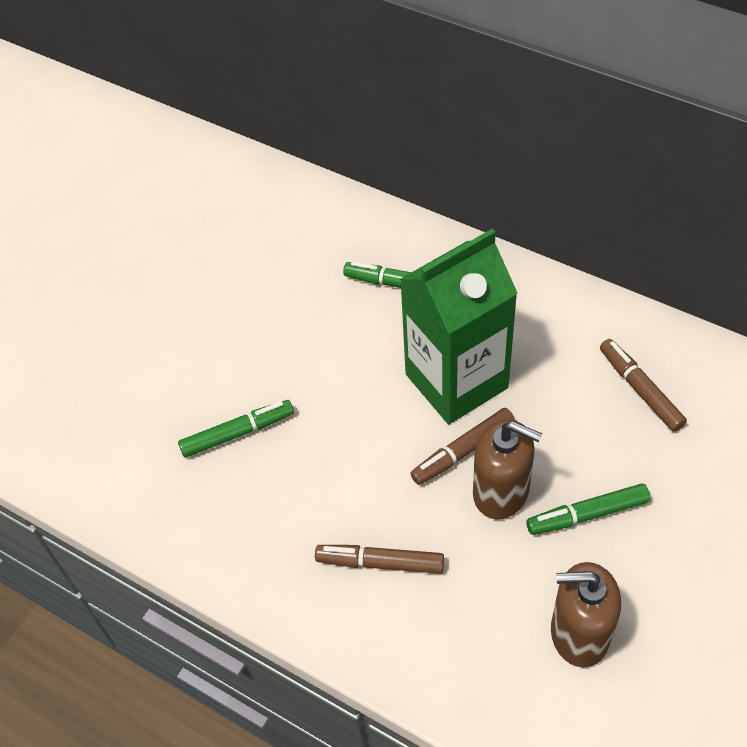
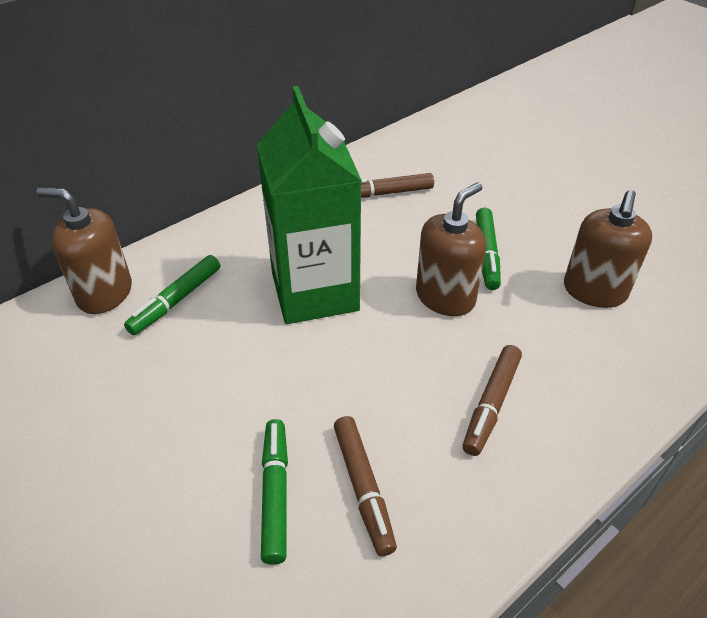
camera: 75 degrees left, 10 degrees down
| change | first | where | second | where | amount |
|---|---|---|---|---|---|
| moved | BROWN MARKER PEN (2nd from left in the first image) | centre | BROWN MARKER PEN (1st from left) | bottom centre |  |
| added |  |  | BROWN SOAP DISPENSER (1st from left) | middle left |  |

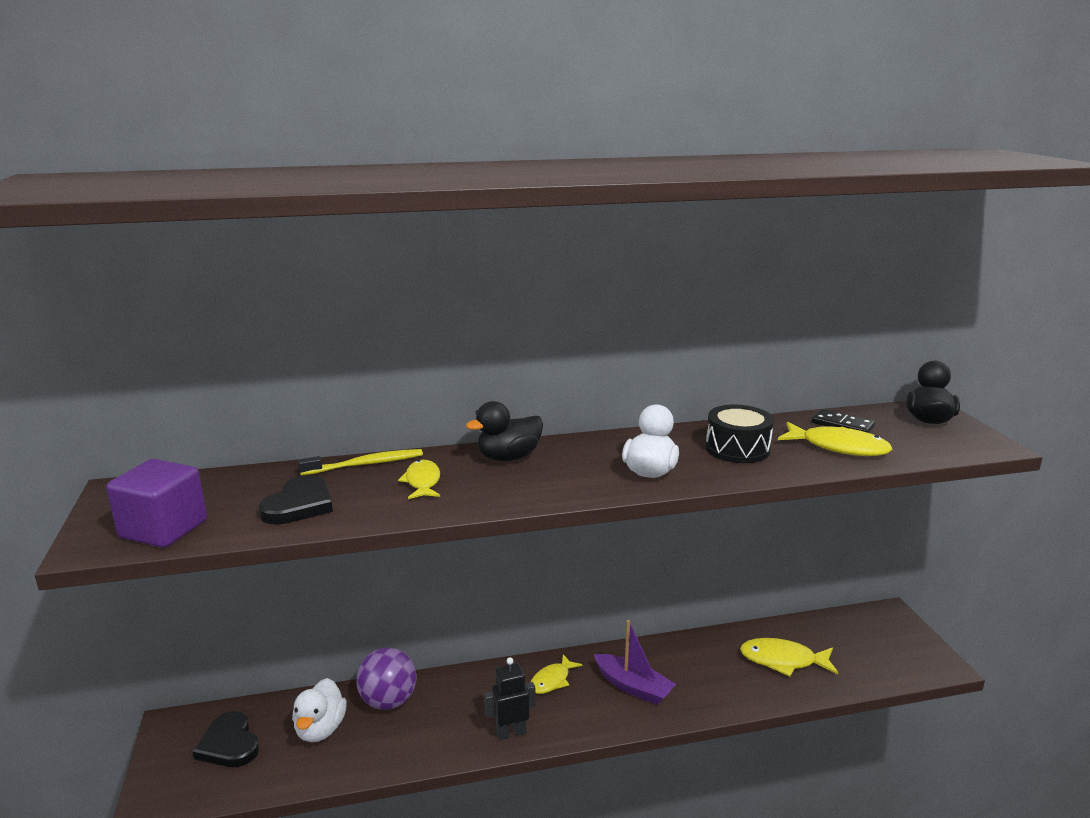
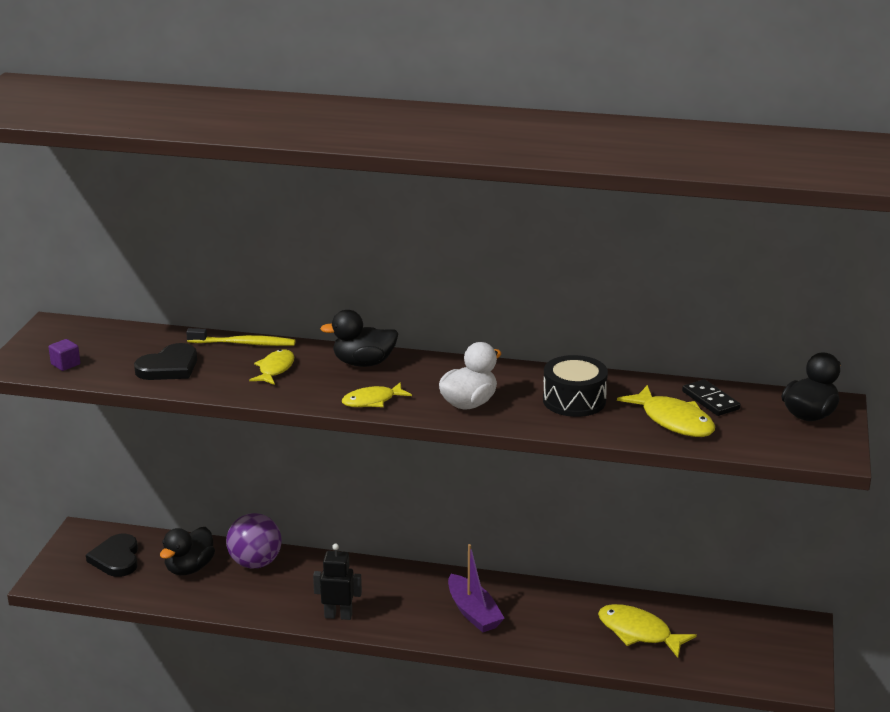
camera: 25 degrees right, 5 degrees up
| change | first | where | second | where | amount |
|---|---|---|---|---|---|
| resized | PURPLE SOLID CUBE | middle left |  | middle left | x0.45 |
| moved | BRIGHT YELLOW FISH FIGURE (2nd from left) | bottom centre |  | centre |  |
| recoloured | SNOW-WHITE DUCK (1st from left) | bottom left | JET-BLACK DUCK (1st from left) | bottom left |  |

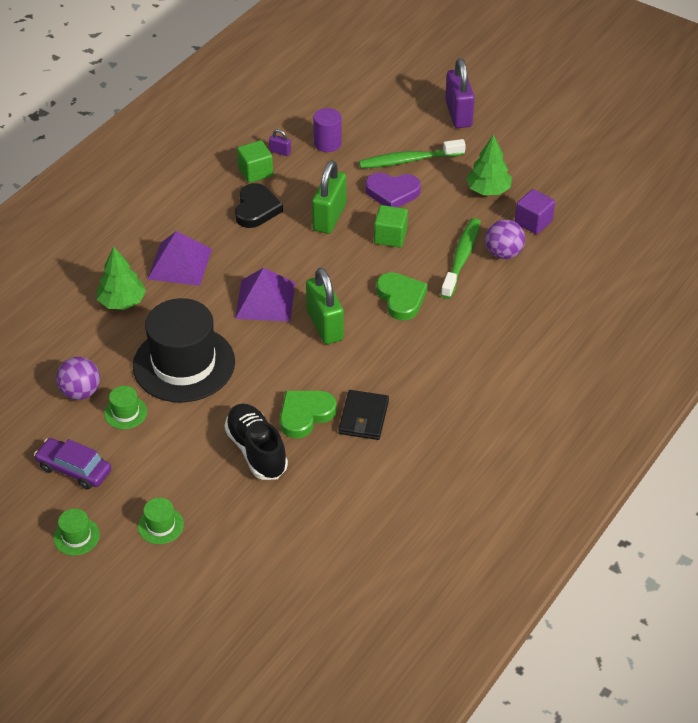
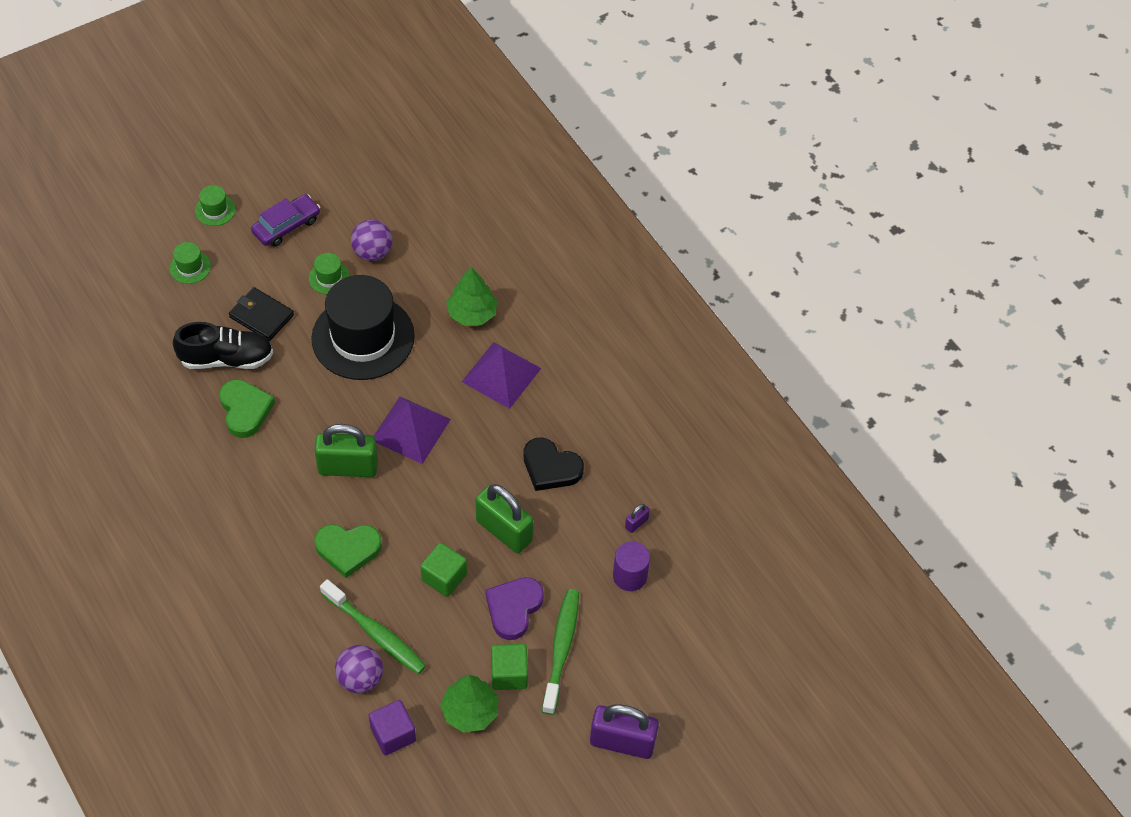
camera: 110 degrees right, 10 degrees up
| change | first | where | second | where | amount |
|---|---|---|---|---|---|
| moved | EMERALD SOLID CUBE (1st from left in the first image) | top centre | EMERALD SOLID CUBE (2nd from left) | bottom centre |  |
| moved | JET-BLACK BILLFOLD | centre |  | middle left |  |

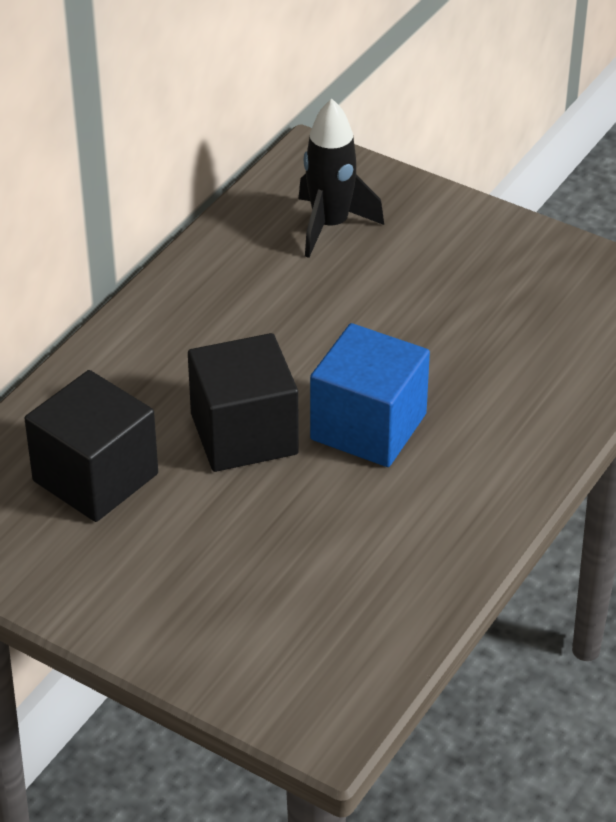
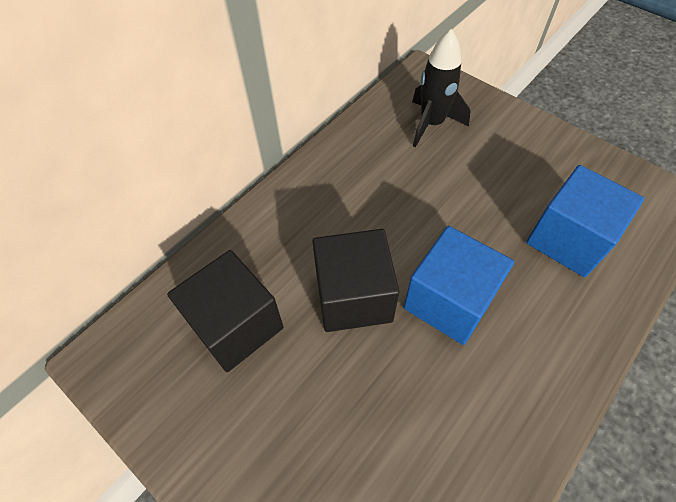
camera: 10 degrees right, 15 degrees up
| change | first | where | second | where | amount |
|---|---|---|---|---|---|
| added |  |  | ROYAL BLUE SOLID CUBE (2nd from left) | middle right |  |

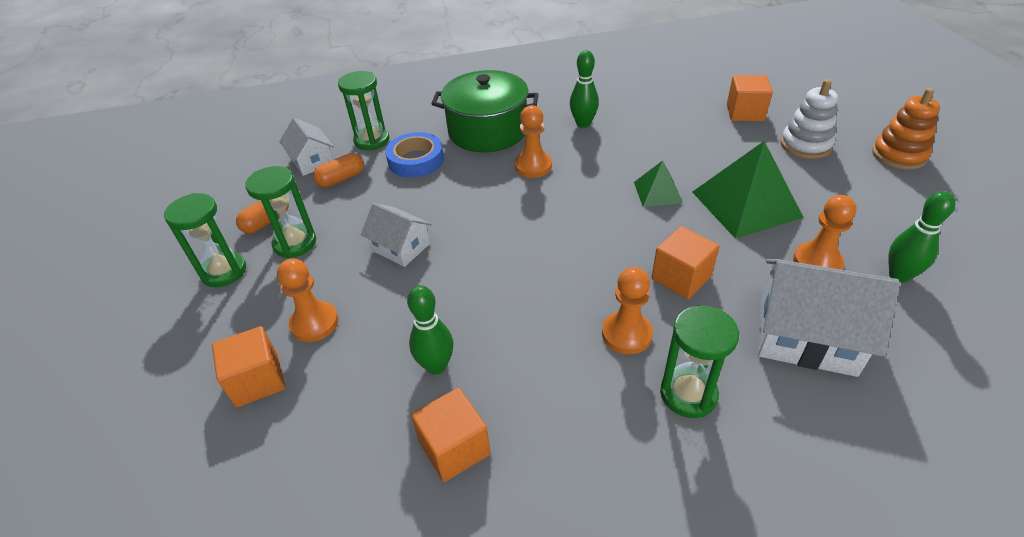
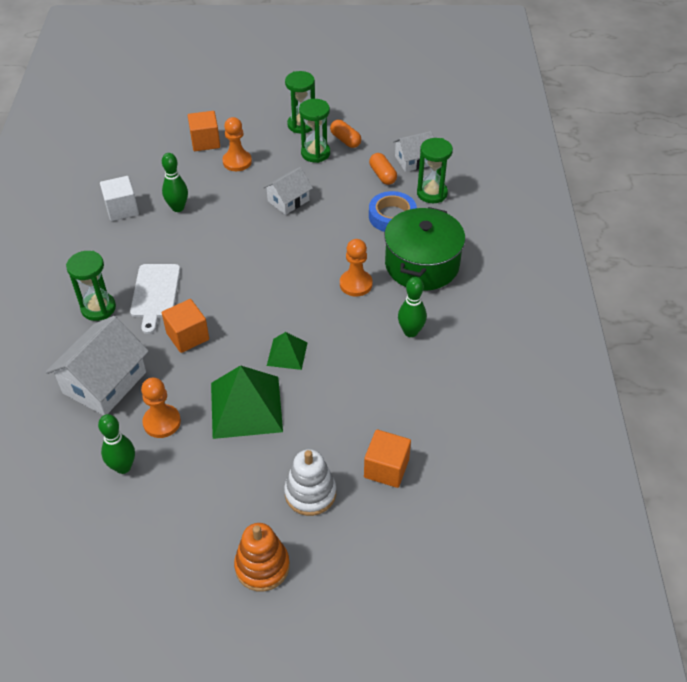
camera: 100 degrees right, 5 degrees up
| change | first | where | second | where | amount |
|---|---|---|---|---|---|
| replaced | ORANGE CHESS PAWN (3rd from left) | centre | SNOW-WHITE CUTTING BOARD | middle left |  |
| recoloured | ORANGE SOLID CUBE (2nd from left) | bottom centre | SNOW-WHITE SOLID CUBE | top left |  |

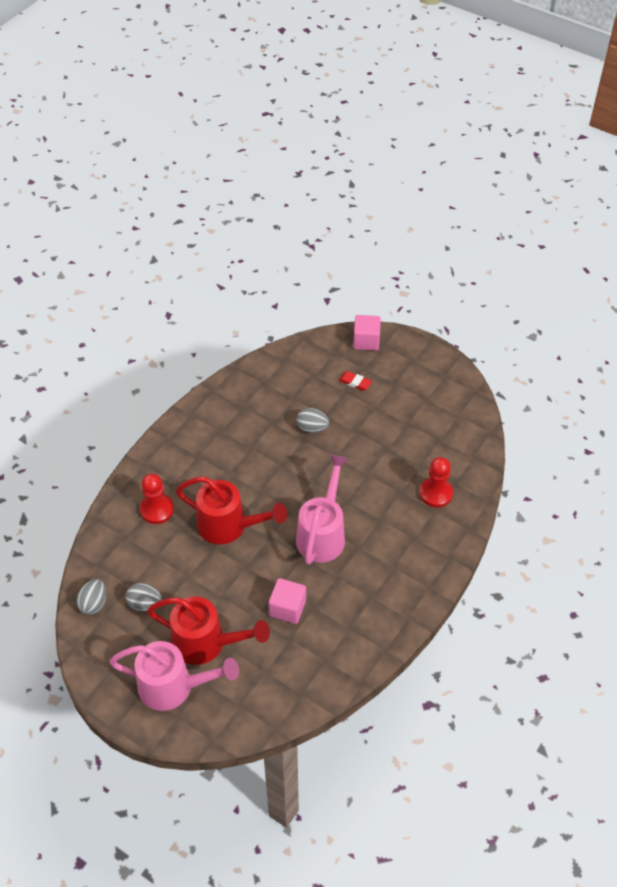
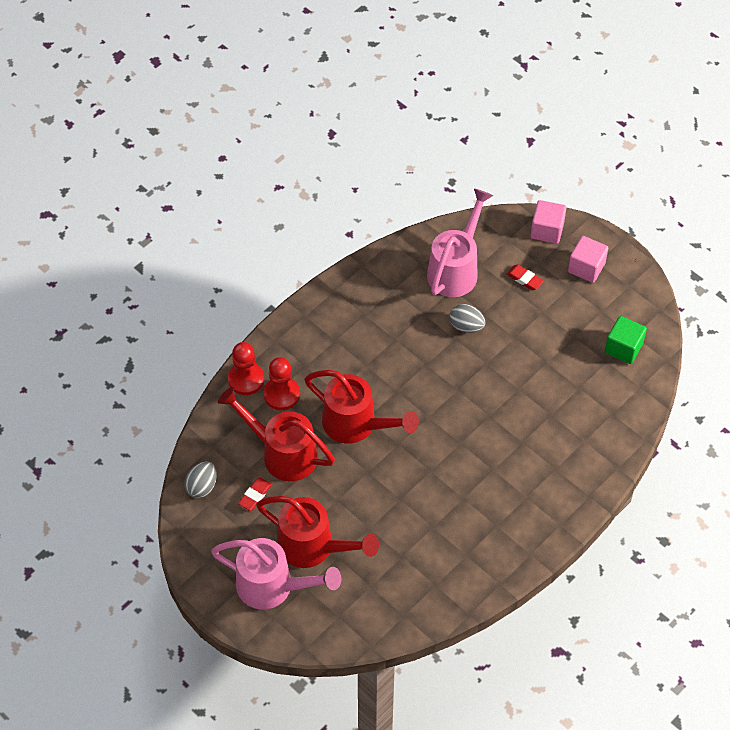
camera: 10 degrees right, 5 degrees up
| change | first | where | second | where | amount |
|---|---|---|---|---|---|
| moved | ROSE-PINK SPRINKLING CAN (2nd from left) | centre |  | top centre |  |
| moved | CRIMSON CHESS PAWN (2nd from left in the first image) | middle right | CRIMSON CHESS PAWN (1st from left) | centre |  |
| moved | ROSE-PINK SOLID CUBE (1st from left in the first image) | bottom centre | ROSE-PINK SOLID CUBE (2nd from left) | middle right |  |
| replaced | GREY EGG SHAPE (2nd from left) | bottom left | CRIMSON PENCIL ERASER (1st from left) | bottom centre |  |
| added |  |  | EMERALD SOLID CUBE | middle right |  |
| added |  |  | CRIMSON SPRINKLING CAN (1st from left) | centre |  |

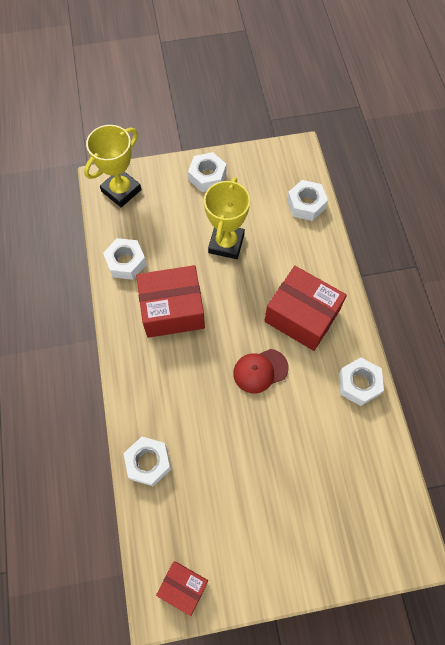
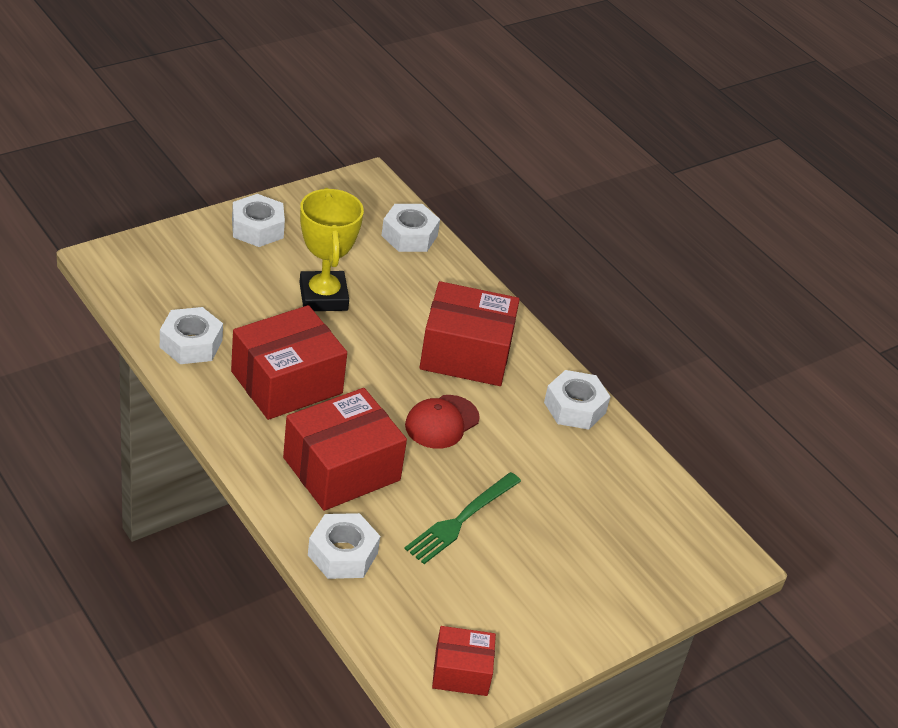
camera: 30 degrees left, 25 degrees down
| change | first | where | second | where | amount |
|---|---|---|---|---|---|
| removed | BRIGHT YELLOW PRIZE CUP (1st from left) | top left |  |  |  |
| added |  |  | CRIMSON PACKAGE (2nd from left) | centre |  |
| added |  |  | EMERALD FORK | bottom centre |  |

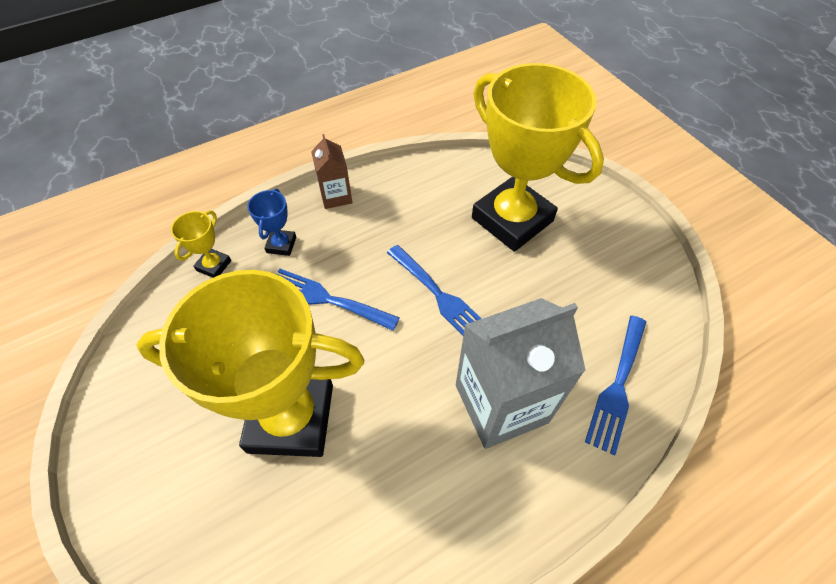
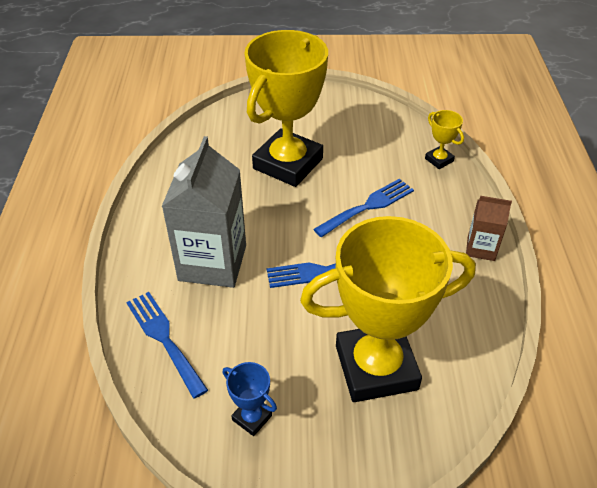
camera: 120 degrees right, 10 degrees down
| change | first | where | second | where | amount |
|---|---|---|---|---|---|
| moved | ROYAL BLUE PRIZE CUP | middle left |  | bottom centre |  |

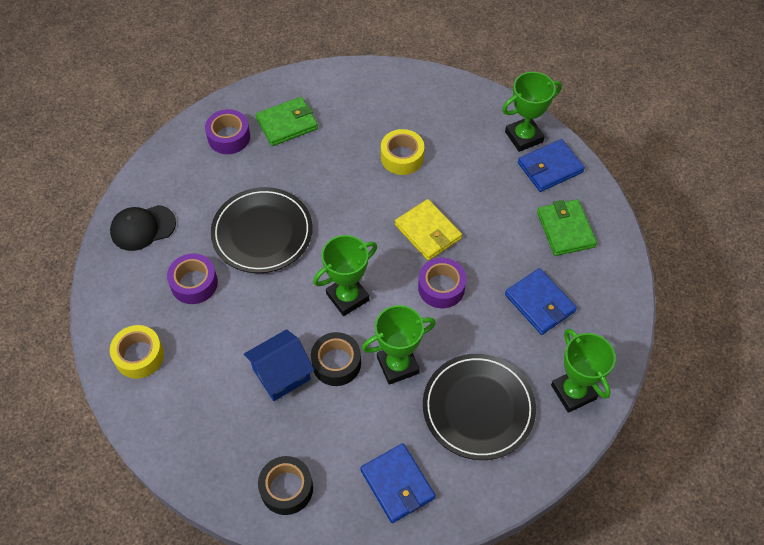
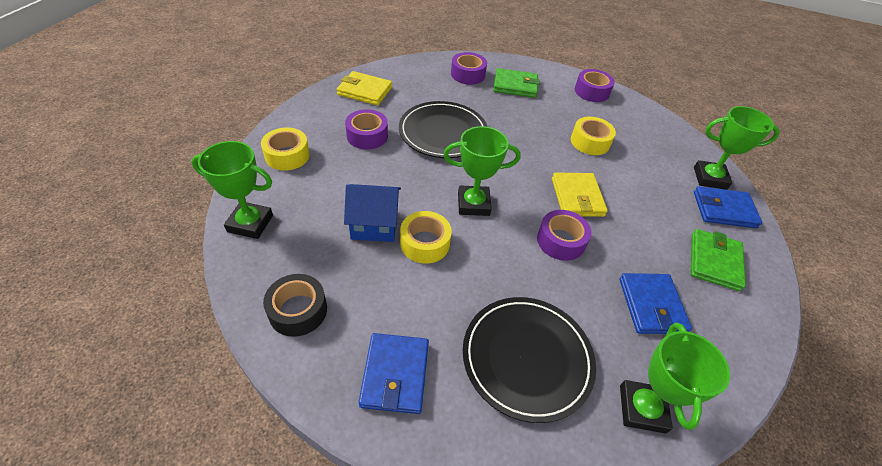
camera: 30 degrees right, 10 degrees down
| change | first | where | second | where | amount |
|---|---|---|---|---|---|
| replaced | JET-BLACK CAP | middle left | BRIGHT YELLOW BILLFOLD (1st from left) | top centre |  |
| moved | EMERALD PRIZE CUP (2nd from left in the first image) | centre | EMERALD PRIZE CUP (1st from left) | middle left |  |
| recoloured | JET-BLACK ROLL OF TAPE (2nd from left) | centre | BRIGHT YELLOW ROLL OF TAPE (2nd from left) | centre |  |
| added |  |  | PURPLE ROLL OF TAPE (4th from left) | top right |  |

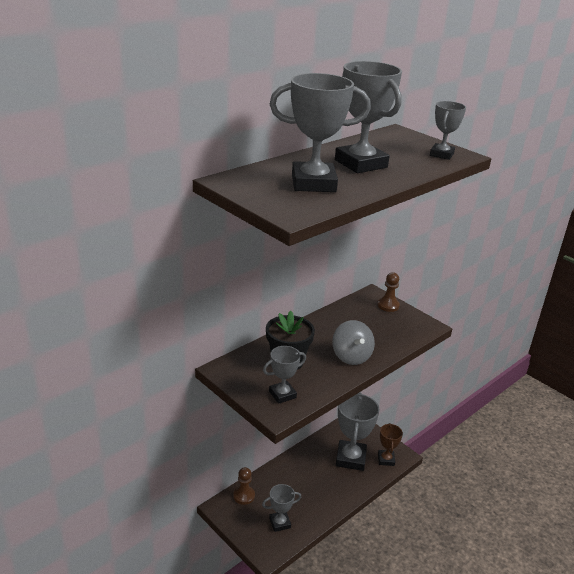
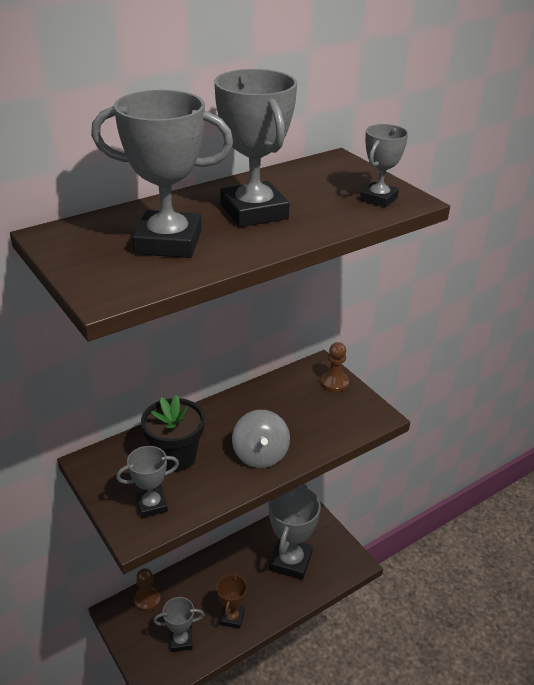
camera: 10 degrees right, 5 degrees up
| change | first | where | second | where | amount |
|---|---|---|---|---|---|
| moved | BROWN PRIZE CUP | bottom right |  | bottom centre |  |

